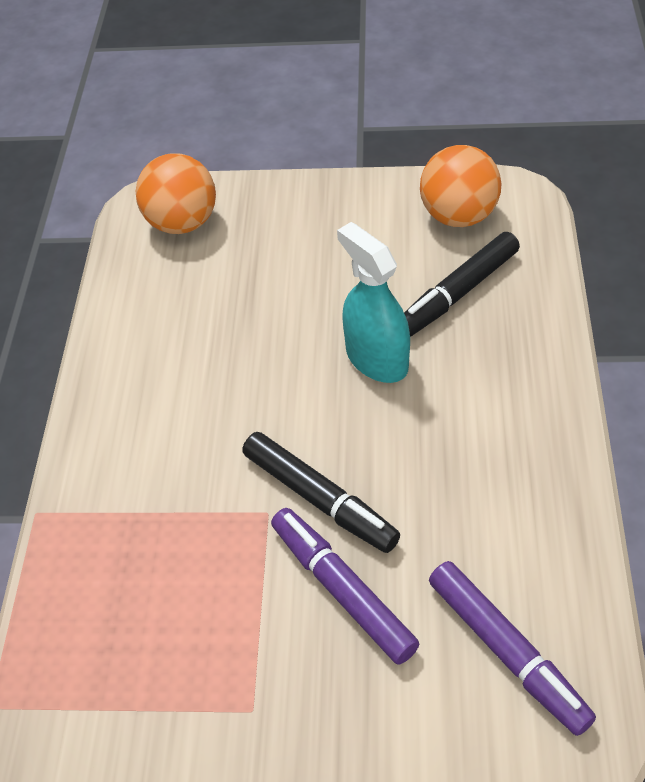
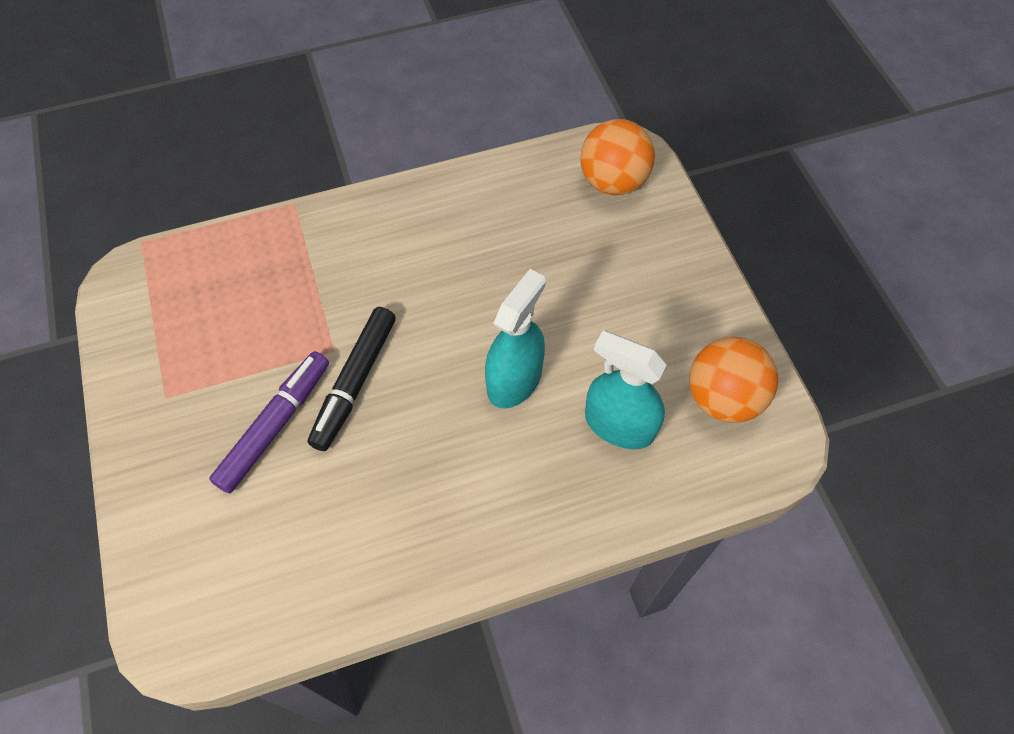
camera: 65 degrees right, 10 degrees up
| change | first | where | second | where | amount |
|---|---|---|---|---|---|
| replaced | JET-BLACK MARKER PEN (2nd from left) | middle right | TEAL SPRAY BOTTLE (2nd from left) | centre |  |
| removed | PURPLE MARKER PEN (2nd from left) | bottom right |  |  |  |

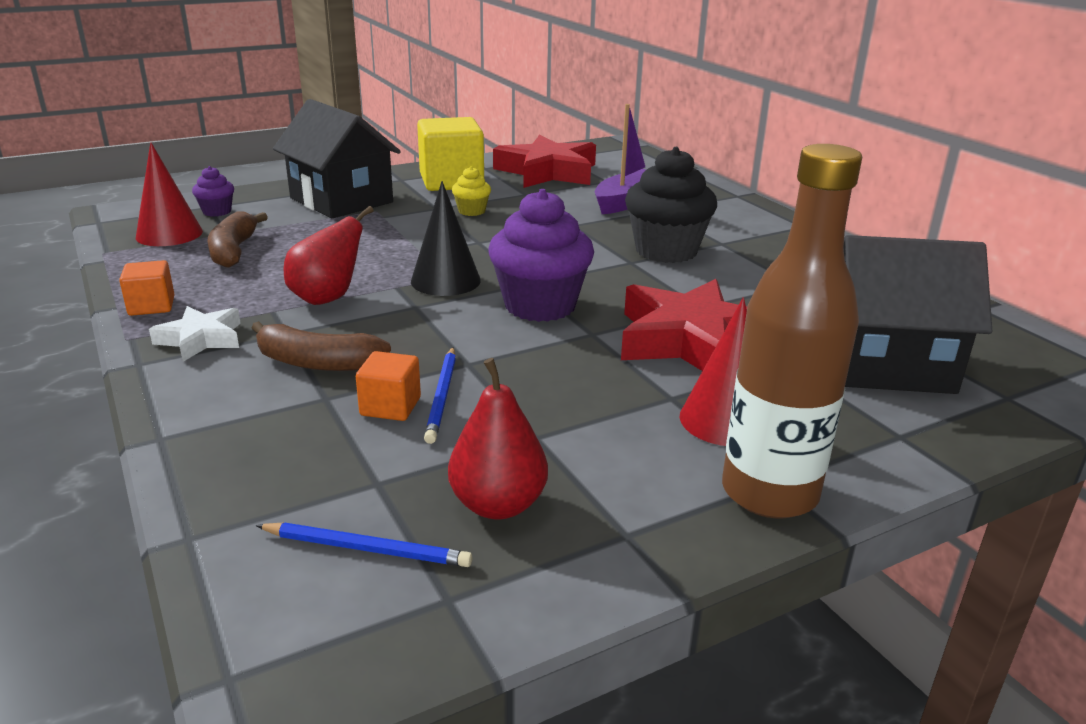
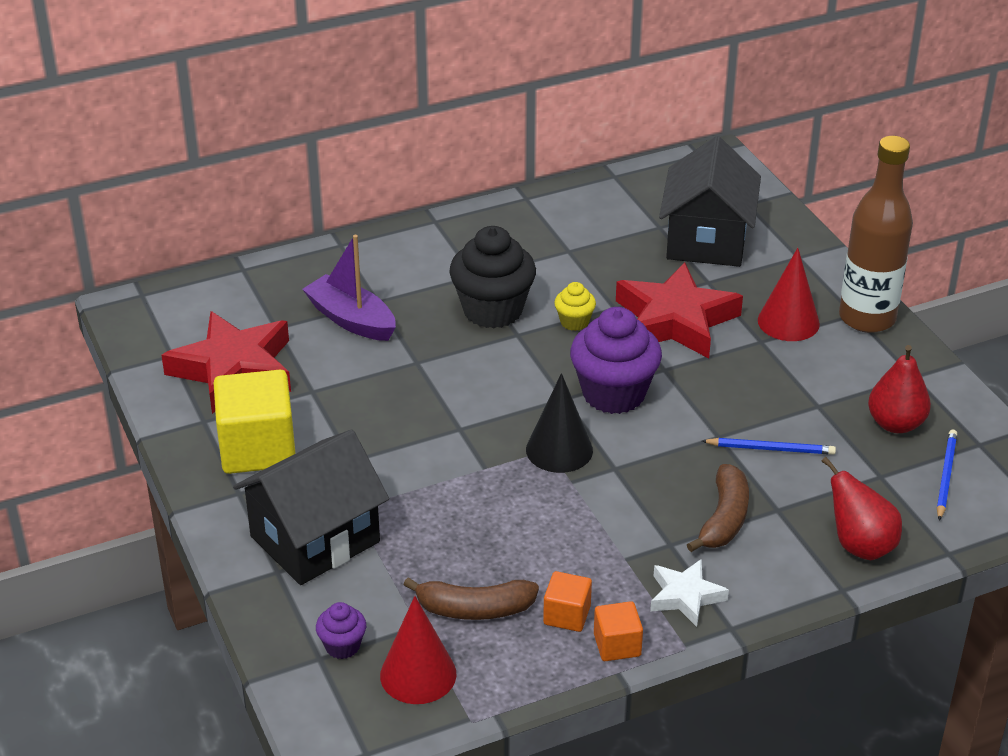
camera: 85 degrees left, 10 degrees up
| change | first | where | second | where | amount |
|---|---|---|---|---|---|
| moved | BRIGHT YELLOW FAIRY CAKE | top centre |  | centre |  |
| moved | CRIMSON PEAR (1st from left) | middle left |  | bottom right |  |
| moved | ORANGE SOLID CUBE (2nd from left in the first image) | centre | ORANGE SOLID CUBE (1st from left) | bottom centre |  |

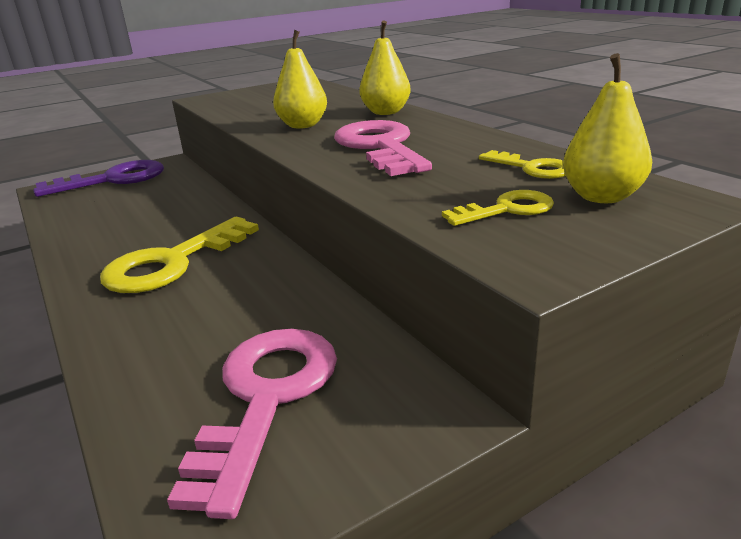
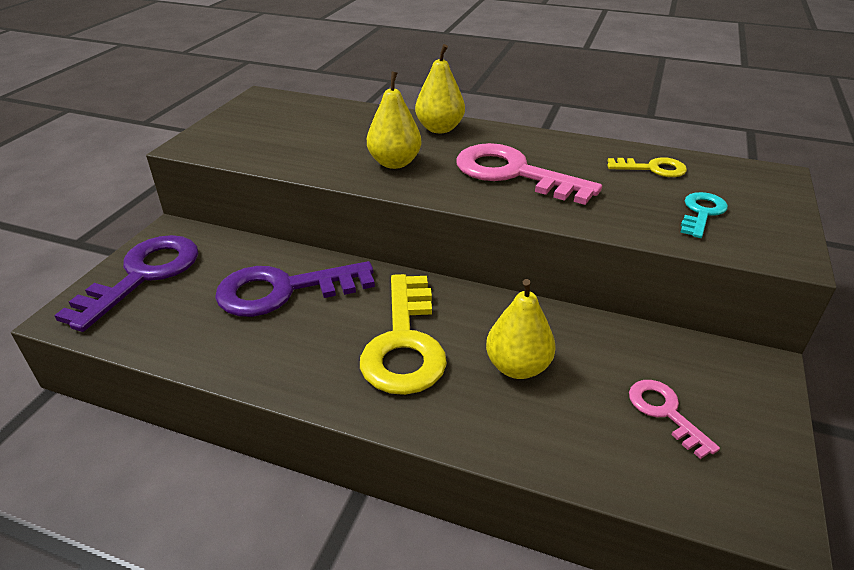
camera: 40 degrees left, 10 degrees up
| change | first | where | second | where | amount |
|---|---|---|---|---|---|
| moved | BRIGHT YELLOW PEAR (3rd from left) | top right |  | centre |  |
| recoloured | BRIGHT YELLOW KEY (2nd from left) | middle right | TEAL KEY | middle right |  |
| resized | ROSE-PINK KEY (1st from left in the first image) | bottom centre | ROSE-PINK KEY (2nd from left) | bottom right | x0.52 |
| added |  |  | PURPLE KEY (2nd from left) | centre |  |

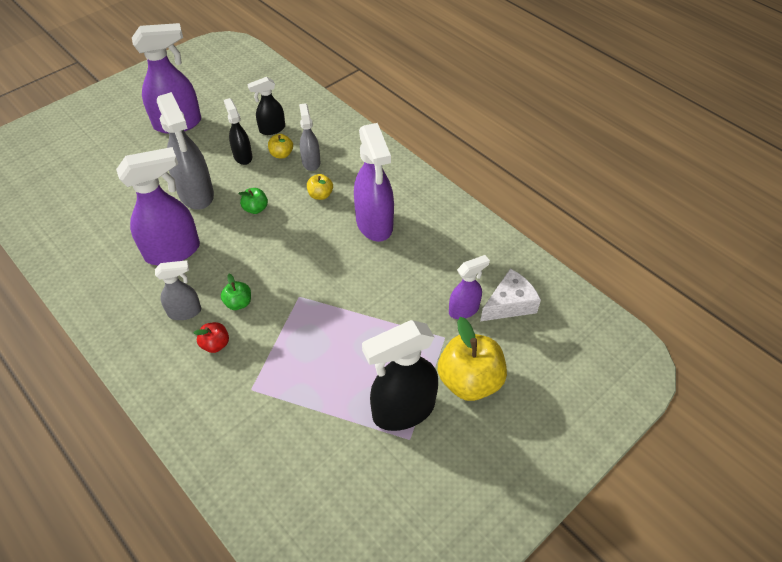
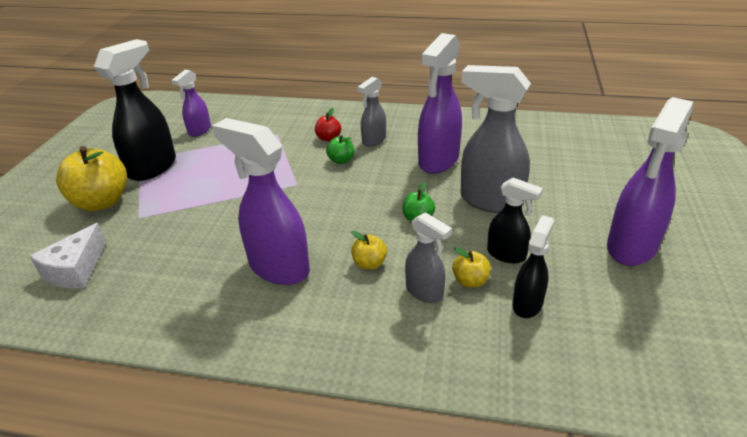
camera: 145 degrees right, 15 degrees down
| change | first | where | second | where | amount |
|---|---|---|---|---|---|
| moved | PURPLE SPRAY BOTTLE (4th from left in the first image) | centre | PURPLE SPRAY BOTTLE (1st from left) | top left |  |

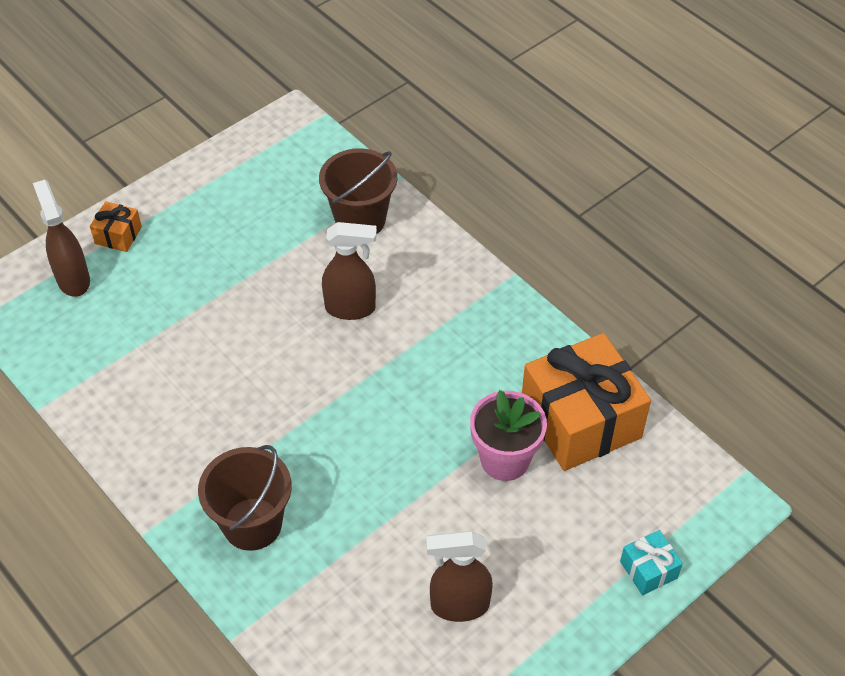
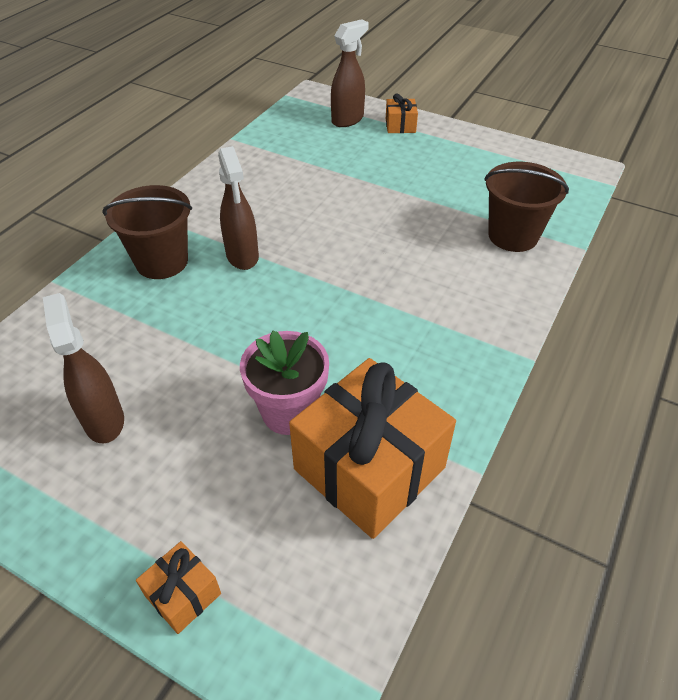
camera: 70 degrees right, 5 degrees down
| change | first | where | second | where | amount |
|---|---|---|---|---|---|
| moved | BROWN SPRAY BOTTLE (2nd from left) | centre |  | top centre |  |
| recoloured | TEAL GIFT | bottom right | ORANGE GIFT (1st from left) | bottom left |  |

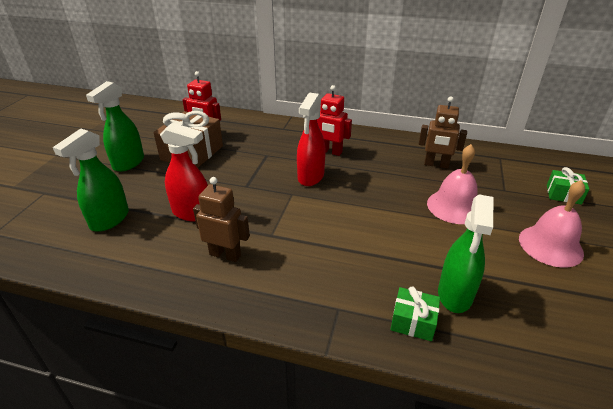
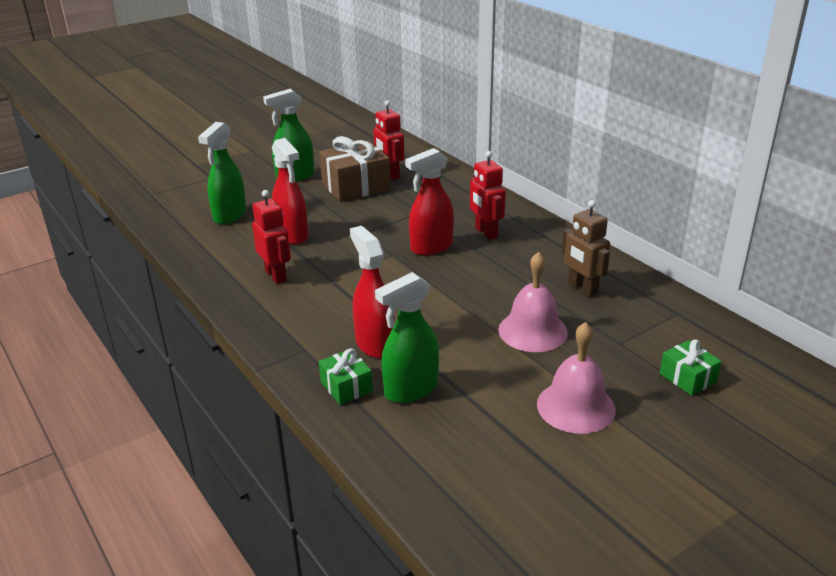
camera: 40 degrees right, 5 degrees down
| change | first | where | second | where | amount |
|---|---|---|---|---|---|
| turned | EMERALD SPRAY BOTTLE (1st from left) | middle left |  | top left | 45 degrees counterclockwise |
| recoloured | BROWN ROBOT (1st from left) | centre | CRIMSON ROBOT (1st from left) | middle left |  |
| added |  |  | CRIMSON SPRAY BOTTLE (2nd from left) | centre |  |

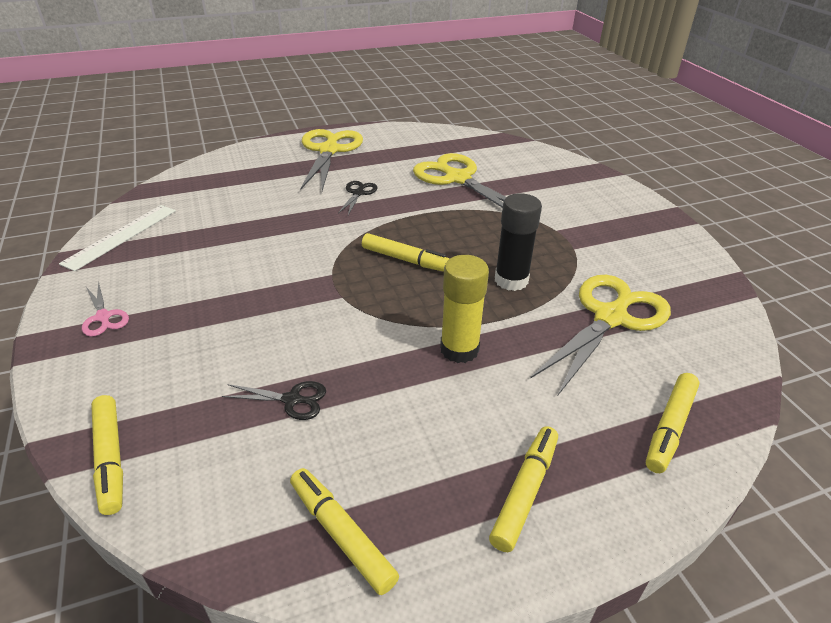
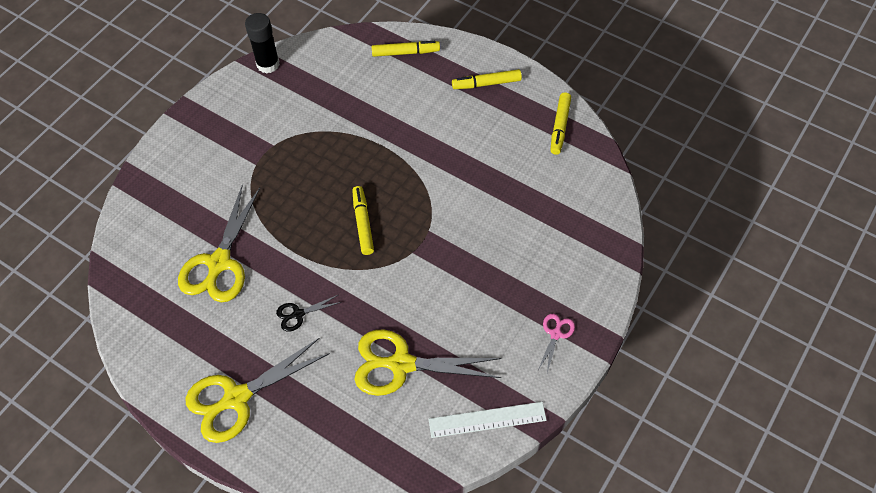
camera: 125 degrees left, 20 degrees up
| change | first | where | second | where | amount |
|---|---|---|---|---|---|
| moved | JET-BLACK GLUE STICK | centre |  | top left |  |
| removed | BRIGHT YELLOW GLUE STICK | centre |  |  |  |
| moved | BRIGHT YELLOW SHEARS (3rd from left) | middle right |  | bottom centre |  |
| removed | JET-BLACK SHEARS (1st from left) | middle left |  |  |  |
| removed | BRIGHT YELLOW MARKER PEN (1st from left) | bottom left |  |  |  |

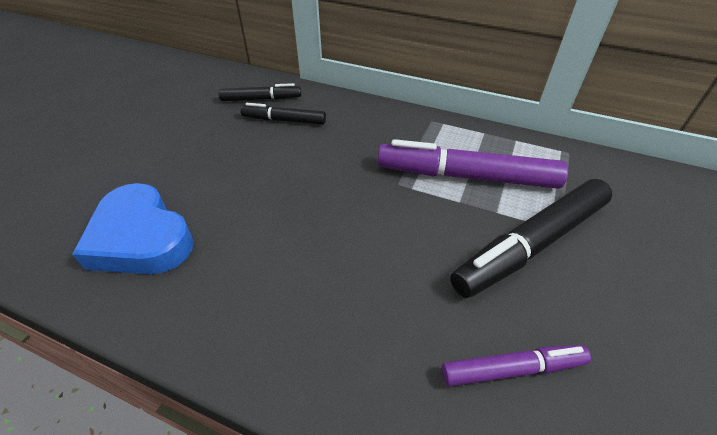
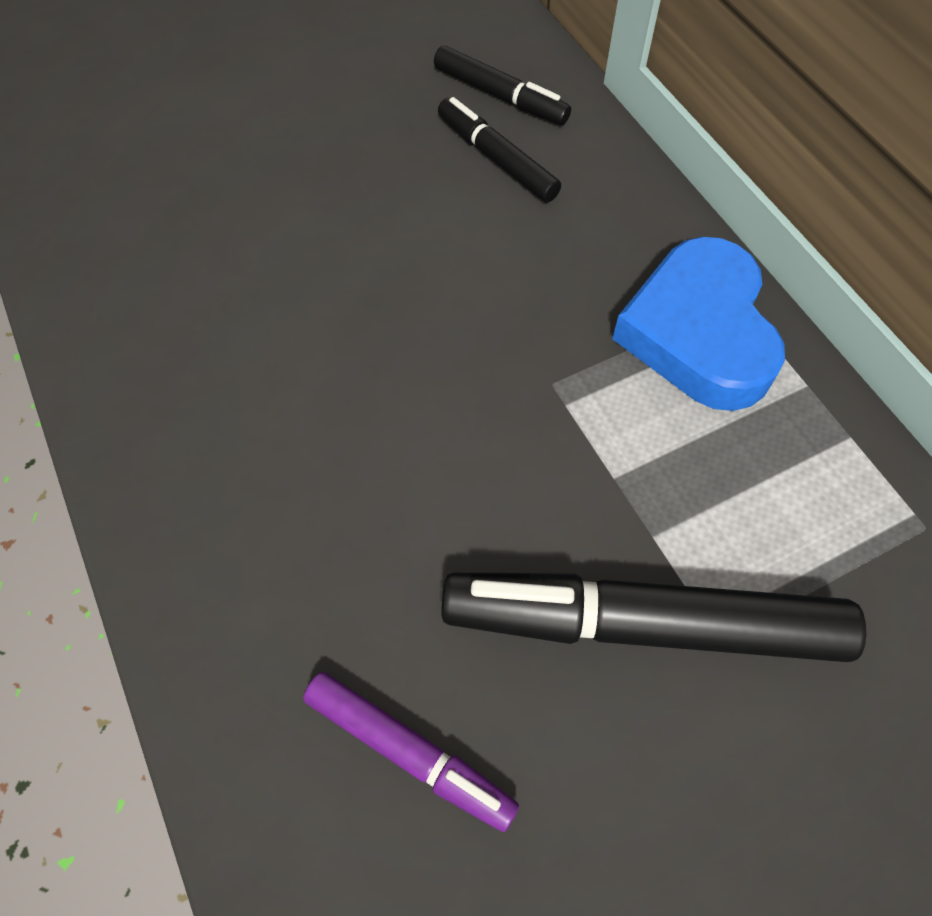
camera: 40 degrees right, 15 degrees up
| change | first | where | second | where | amount |
|---|---|---|---|---|---|
| removed | PURPLE MARKER PEN (1st from left) | centre |  |  |  |
| moved | ROYAL BLUE HEART | middle left |  | middle right |  |

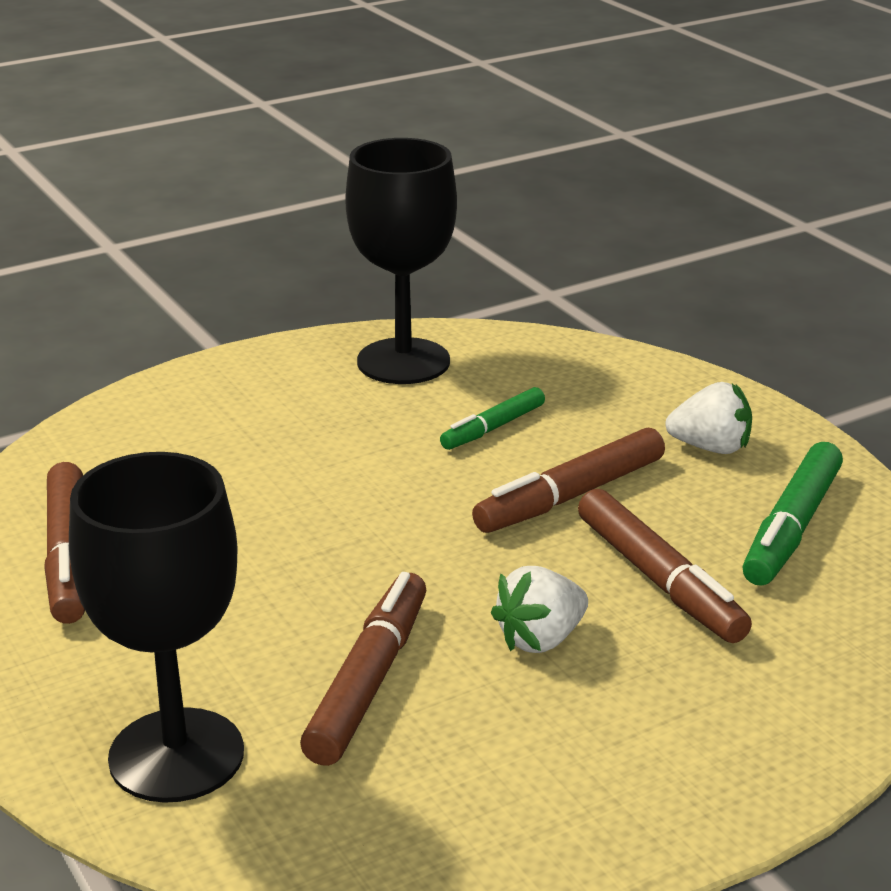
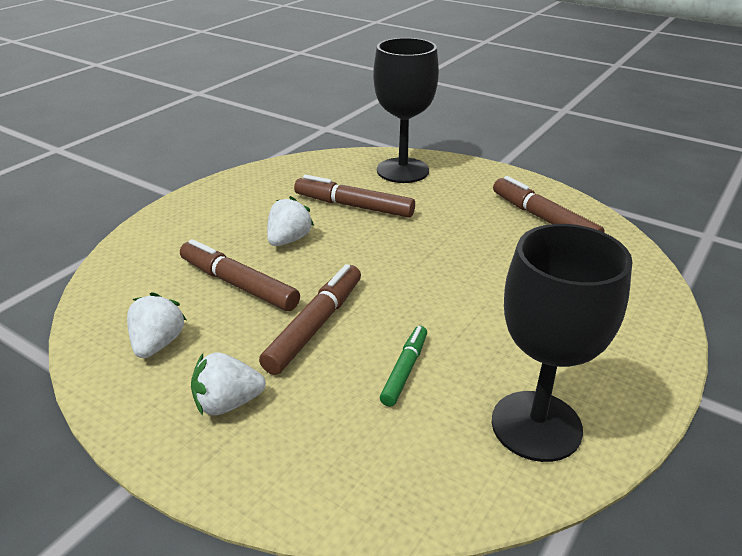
camera: 155 degrees right, 5 degrees up
| change | first | where | second | where | amount |
|---|---|---|---|---|---|
| replaced | EMERALD MARKER PEN (2nd from left) | middle right | SNOW-WHITE TOY STRAWBERRY (1st from left) | middle left |  |
| turned | BROWN MARKER PEN (2nd from left in the first image) | bottom centre | BROWN MARKER PEN (3rd from left) | centre | 120 degrees clockwise |

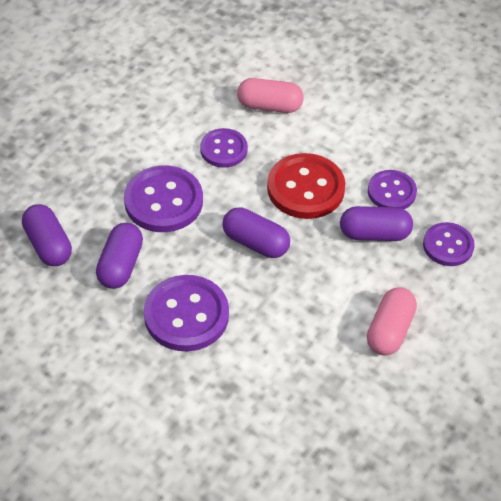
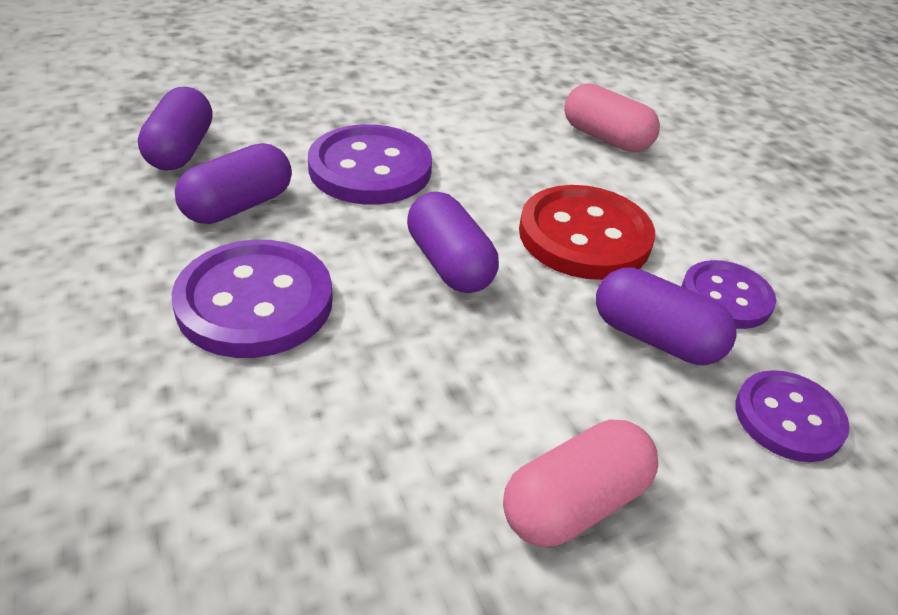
camera: 30 degrees right, 10 degrees down
| change | first | where | second | where | amount |
|---|---|---|---|---|---|
| removed | PURPLE SHIRT BUTTON (3rd from left) | top centre |  |  |  |

